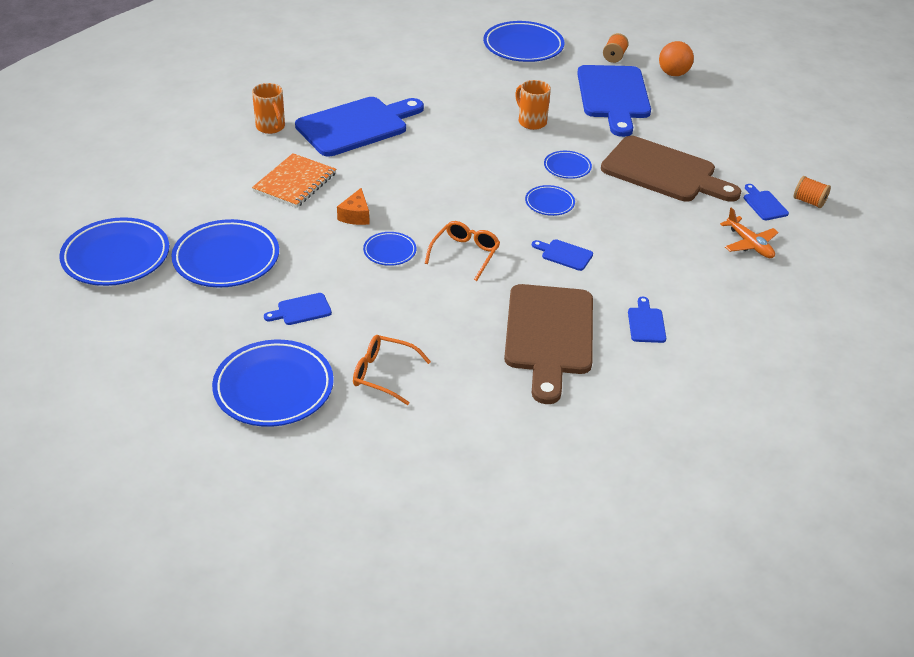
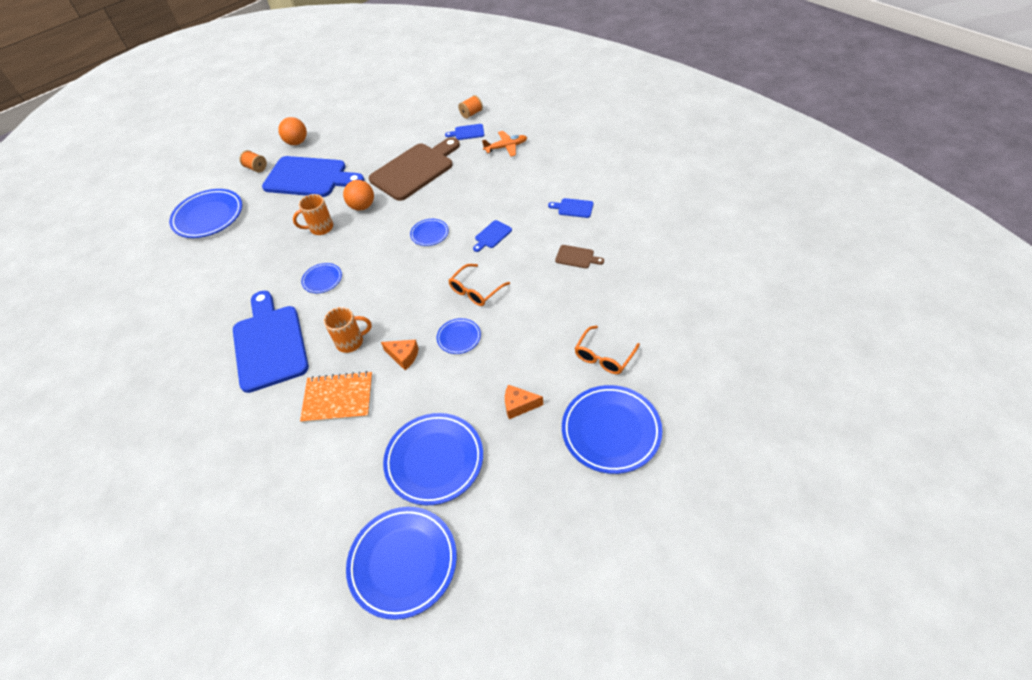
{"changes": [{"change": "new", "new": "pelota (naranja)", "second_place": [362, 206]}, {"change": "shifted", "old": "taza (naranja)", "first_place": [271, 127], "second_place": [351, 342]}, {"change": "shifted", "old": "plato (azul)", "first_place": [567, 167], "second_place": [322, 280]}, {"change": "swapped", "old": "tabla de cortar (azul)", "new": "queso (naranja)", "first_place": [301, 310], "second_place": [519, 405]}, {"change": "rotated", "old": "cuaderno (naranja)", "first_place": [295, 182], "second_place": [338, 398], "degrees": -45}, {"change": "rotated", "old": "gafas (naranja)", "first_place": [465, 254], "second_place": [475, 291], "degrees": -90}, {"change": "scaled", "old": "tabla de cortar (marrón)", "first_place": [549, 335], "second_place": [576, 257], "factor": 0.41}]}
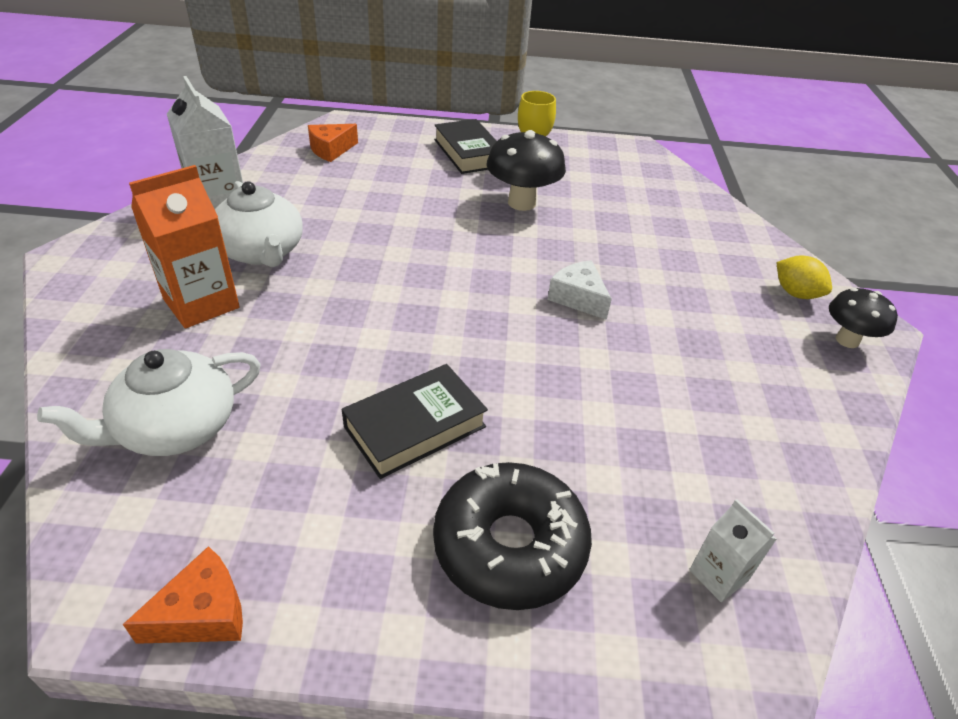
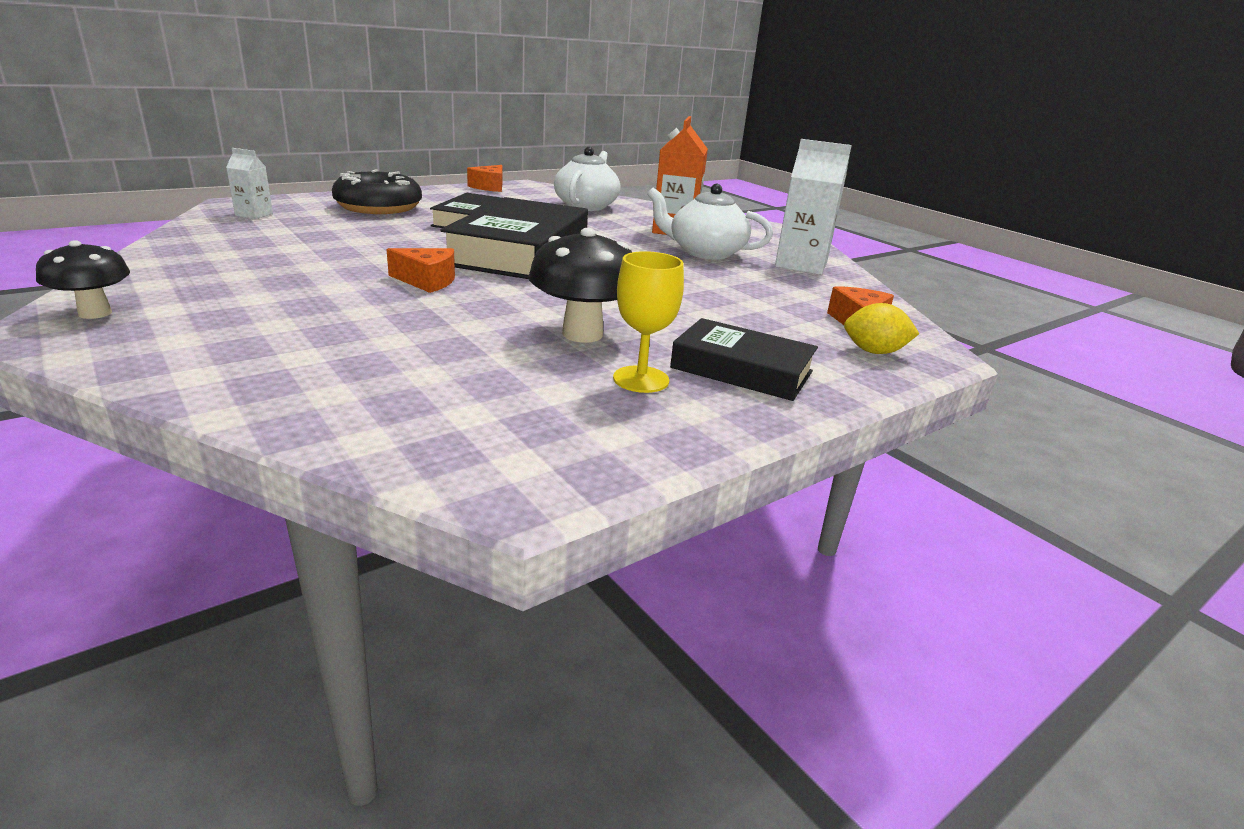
{"changes": [{"change": "new", "new": "libro (negro)", "second_place": [519, 252]}, {"change": "shifted", "old": "limón (amarillo)", "first_place": [795, 293], "second_place": [874, 352]}, {"change": "repainted", "old": "queso (blanco)", "new": "queso (naranja)", "first_place": [578, 298], "second_place": [427, 281]}]}
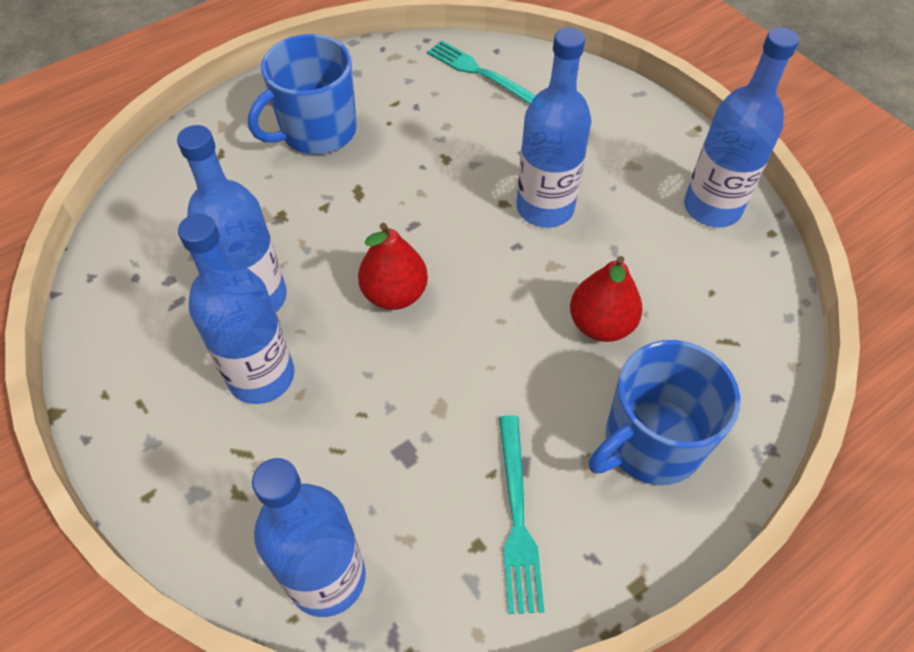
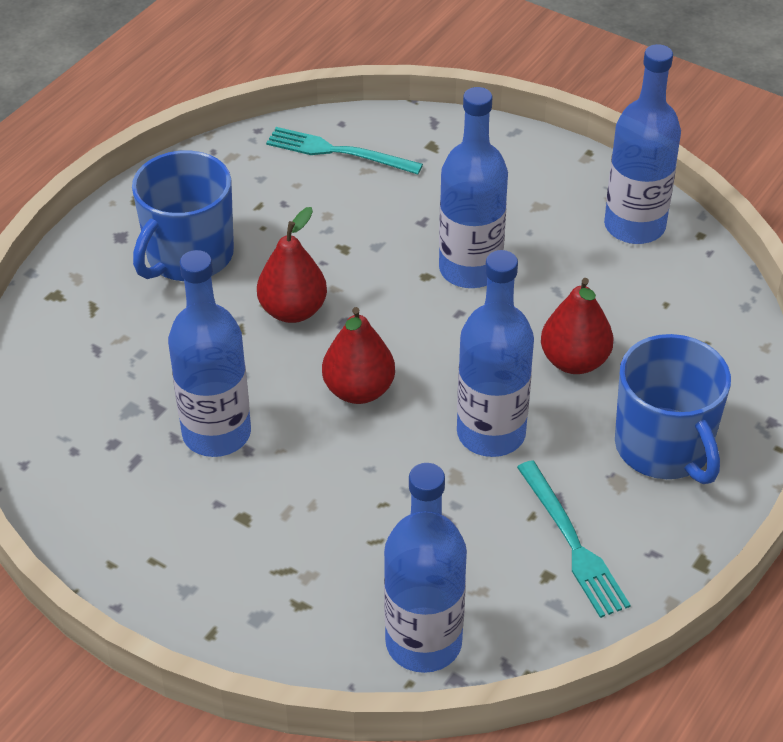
{"changes": [{"change": "new", "new": "pera (rojo)", "second_place": [293, 311]}, {"change": "shifted", "old": "botella (azul)", "first_place": [261, 376], "second_place": [491, 433]}, {"change": "rotated", "old": "taza (azul)", "first_place": [650, 442], "second_place": [664, 447], "degrees": -60}]}
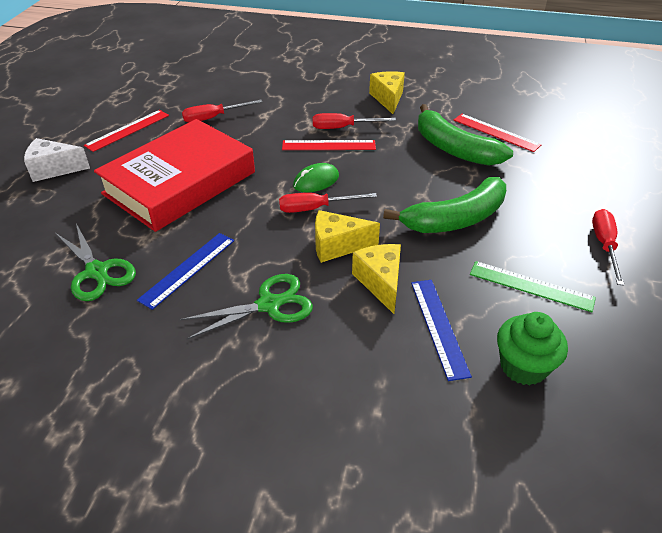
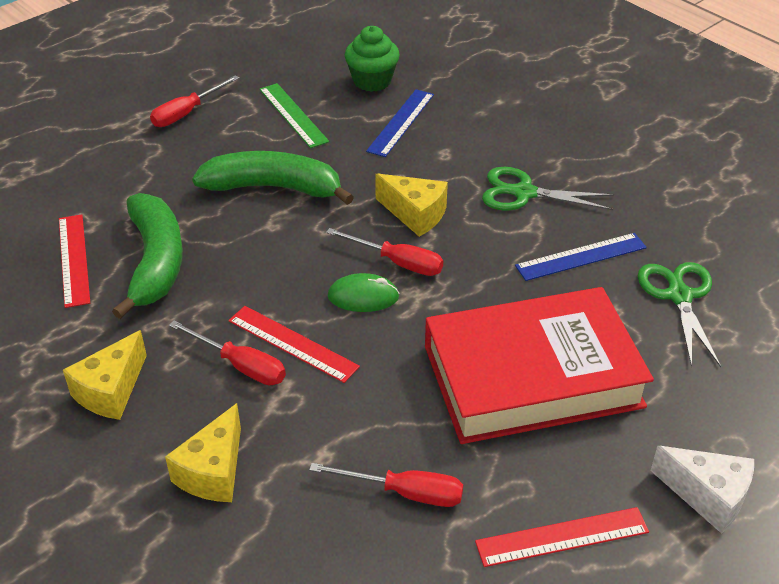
{"changes": [{"change": "shifted", "old": "queso (amarillo)", "first_place": [380, 282], "second_place": [213, 471]}]}
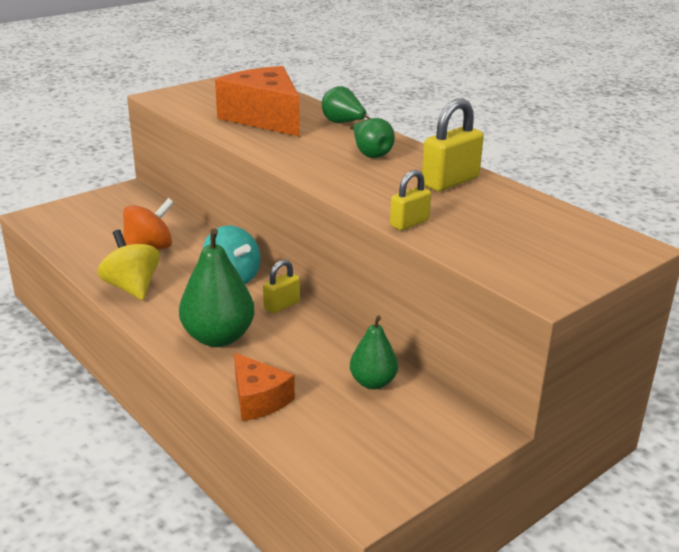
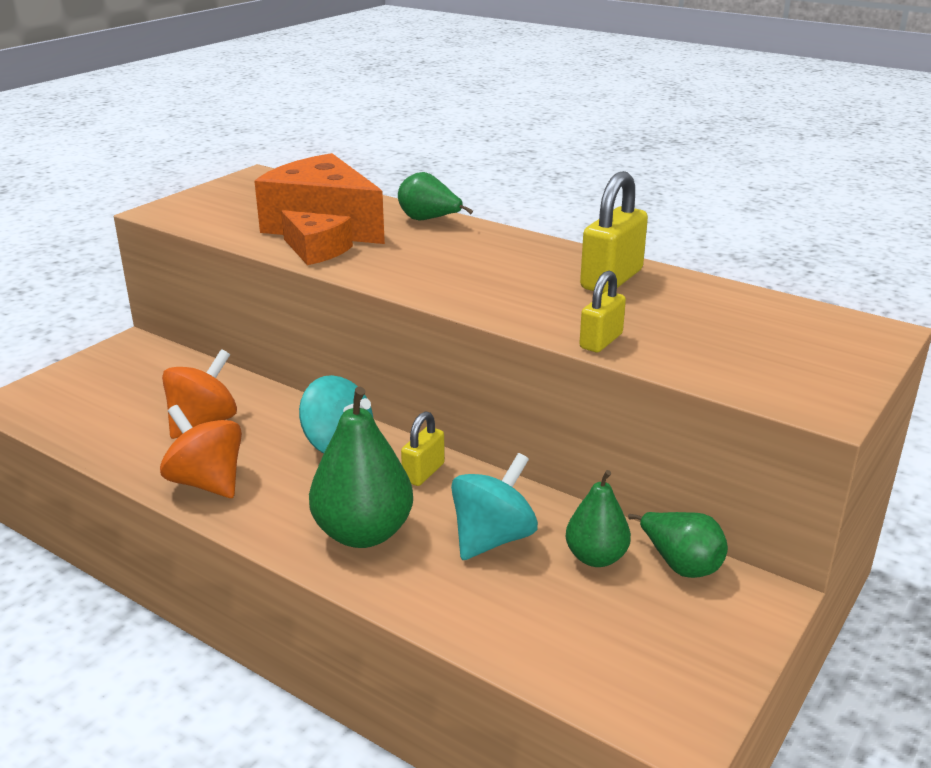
{"changes": [{"change": "new", "new": "peonza (turquesa)", "second_place": [492, 538]}, {"change": "shifted", "old": "queso (naranja)", "first_place": [258, 399], "second_place": [316, 250]}, {"change": "shifted", "old": "pera (verde)", "first_place": [370, 154], "second_place": [680, 564]}, {"change": "repainted", "old": "peonza (amarillo)", "new": "peonza (naranja)", "first_place": [132, 287], "second_place": [207, 482]}]}
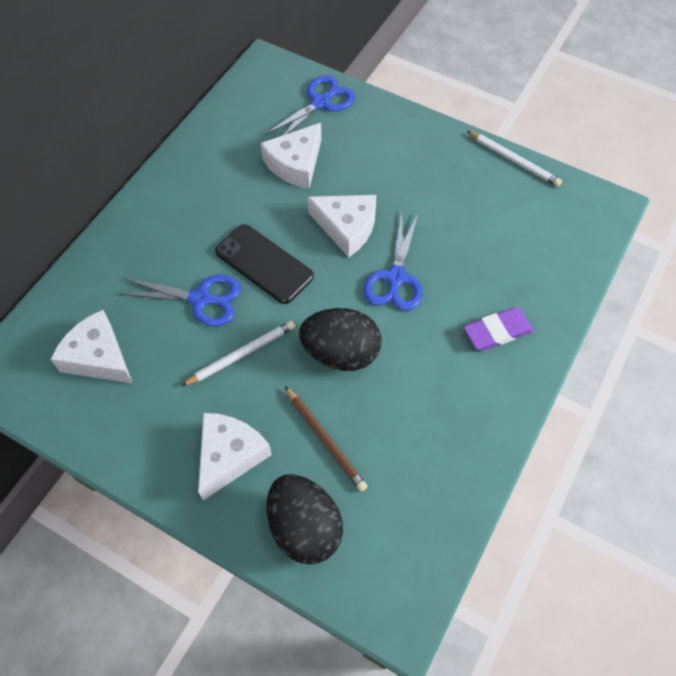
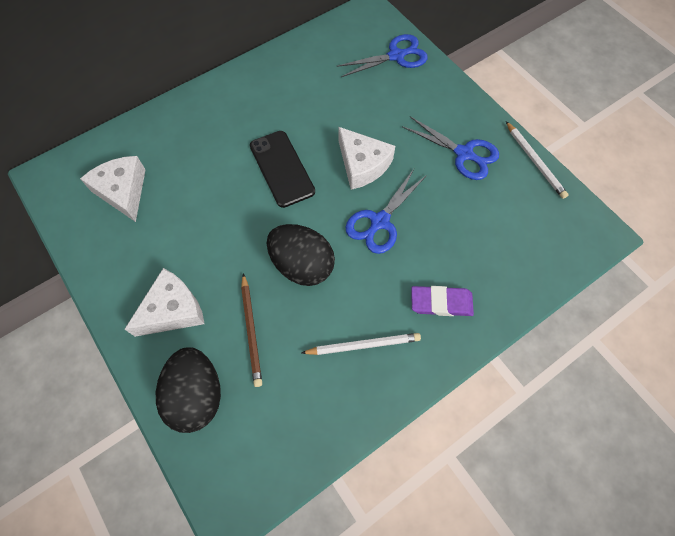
{"changes": [{"change": "gone", "old": "queso (blanco)", "first_place": [295, 164]}, {"change": "shifted", "old": "tijeras (azul)", "first_place": [201, 299], "second_place": [464, 154]}, {"change": "shifted", "old": "lápiz (blanco)", "first_place": [241, 354], "second_place": [363, 345]}]}
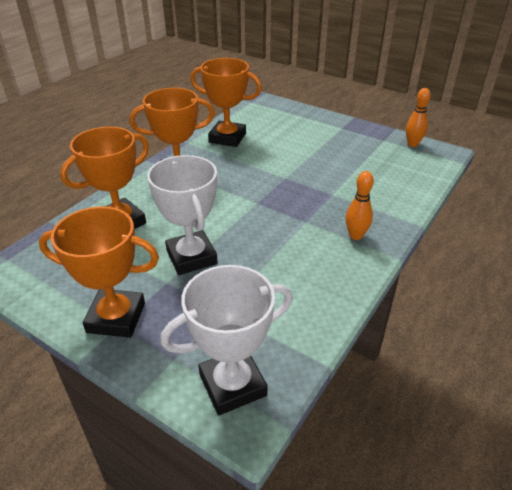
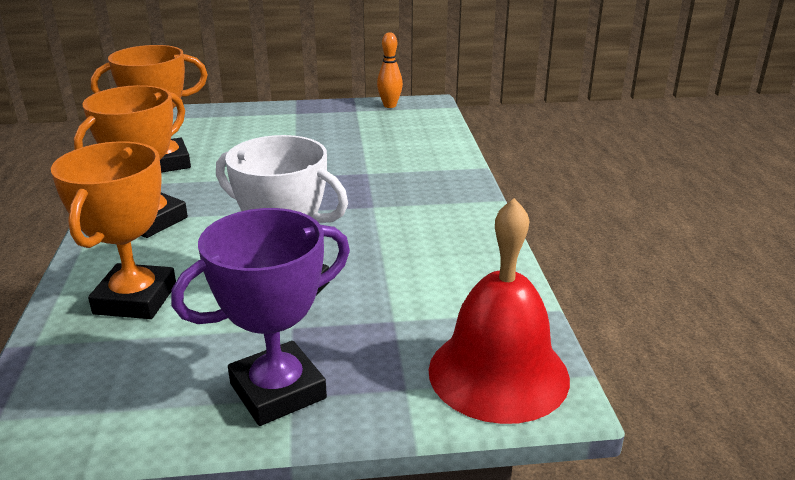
{"changes": [{"change": "gone", "old": "bolo (naranja)", "first_place": [355, 236]}, {"change": "swapped", "old": "trofeo (blanco)", "new": "campana (rojo)", "first_place": [232, 385], "second_place": [498, 373]}, {"change": "repainted", "old": "trofeo (naranja)", "new": "trofeo (morado)", "first_place": [116, 318], "second_place": [278, 391]}]}
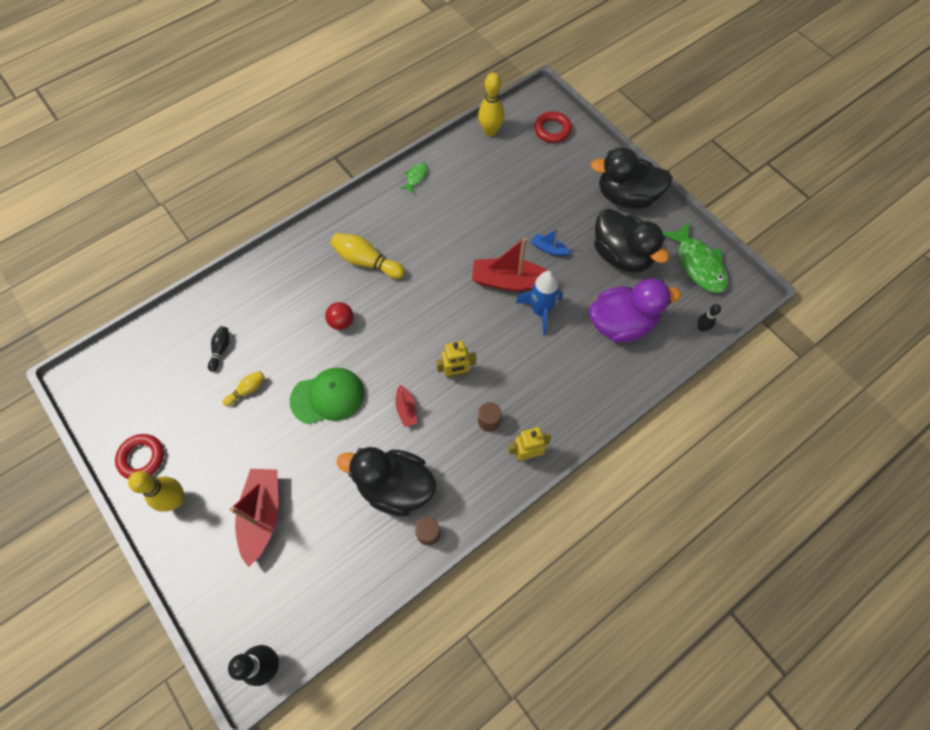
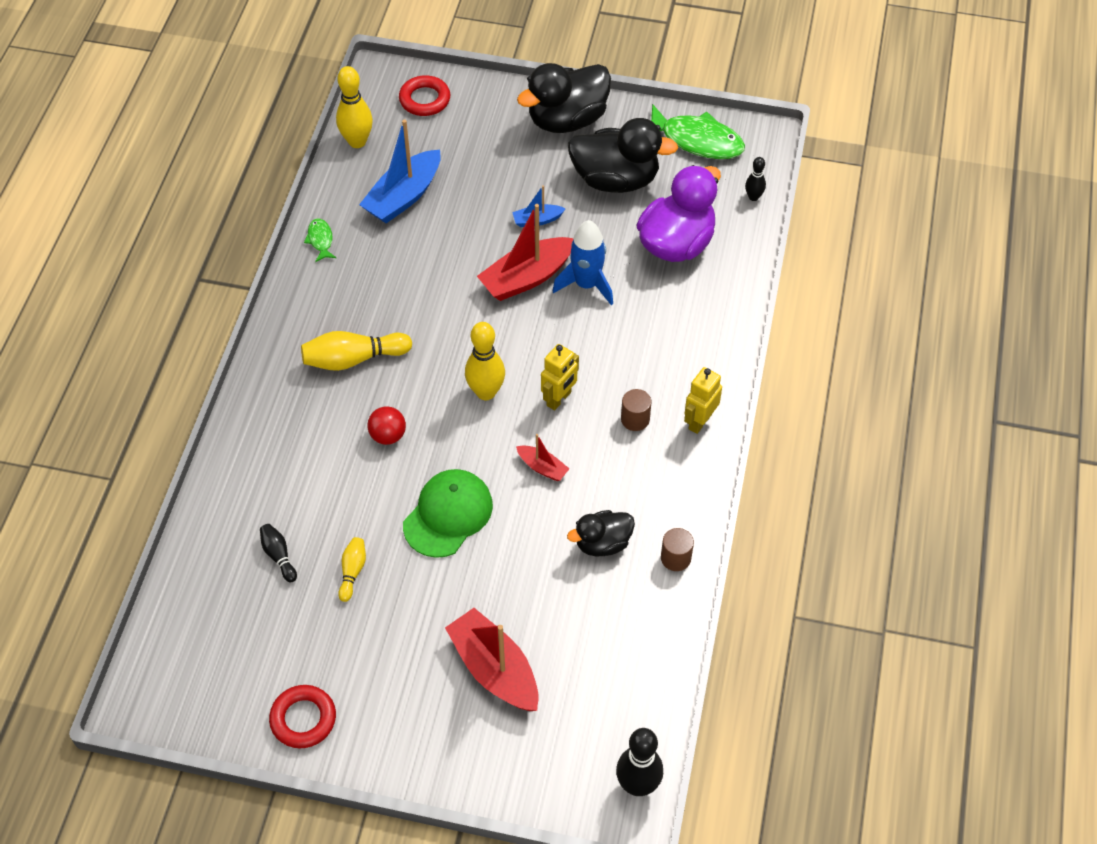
{"changes": [{"change": "new", "new": "barco (azul)", "second_place": [404, 196]}, {"change": "shifted", "old": "bolo (amarillo)", "first_place": [176, 500], "second_place": [486, 392]}, {"change": "scaled", "old": "pato (negro)", "first_place": [395, 487], "second_place": [602, 543], "factor": 0.57}]}
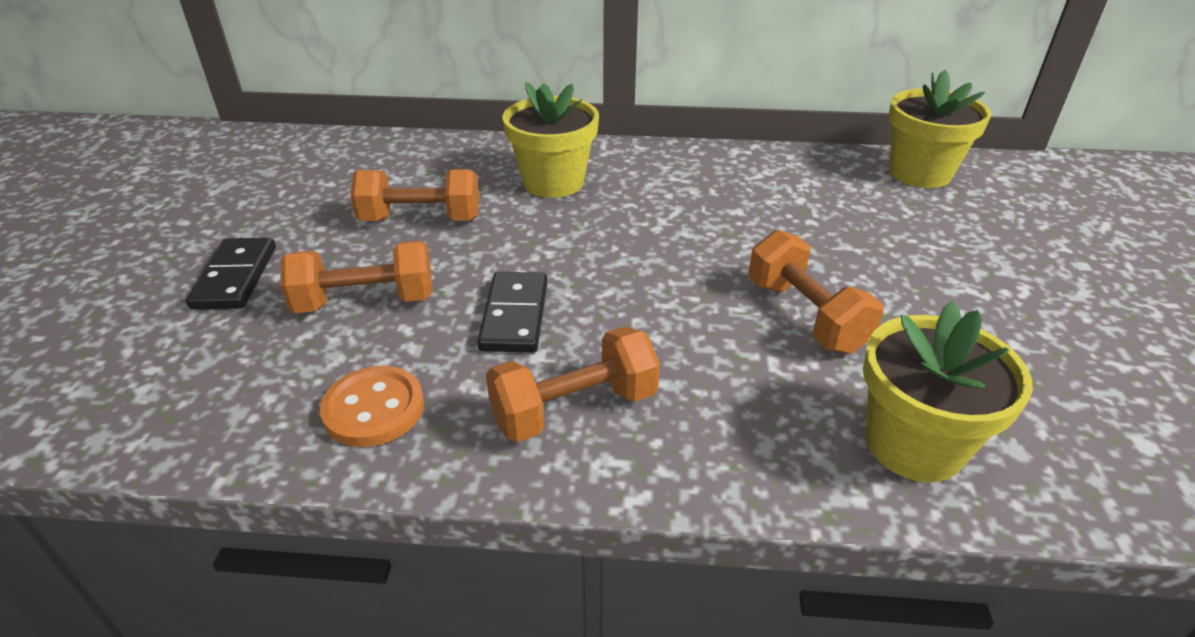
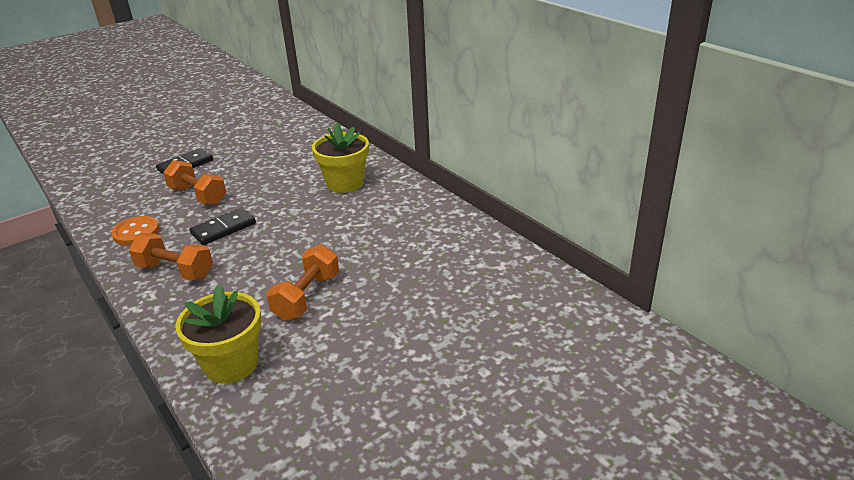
{"changes": [{"change": "gone", "old": "mancuerna (naranja)", "first_place": [421, 219]}, {"change": "gone", "old": "maceta (amarillo)", "first_place": [919, 173]}]}
